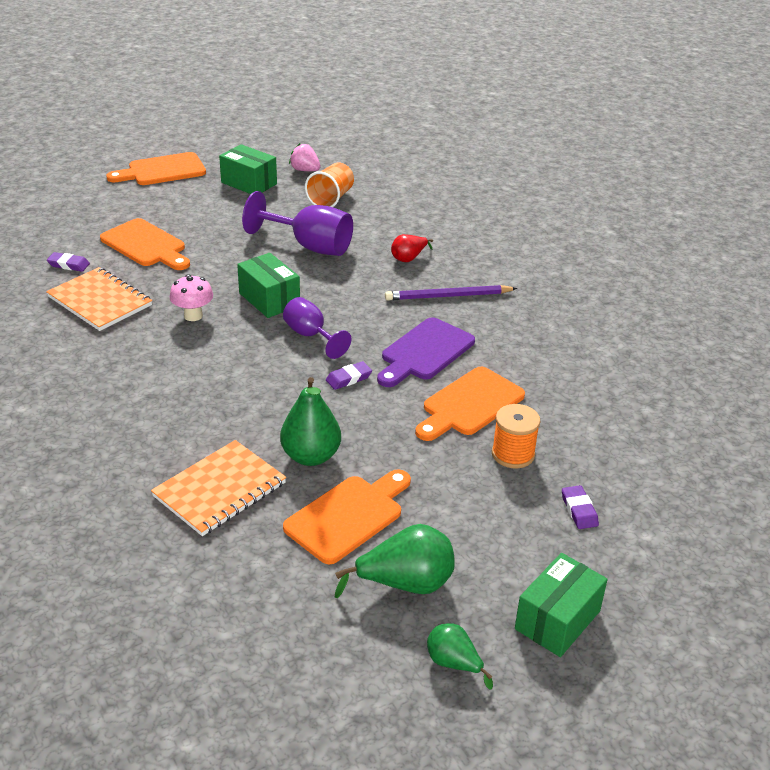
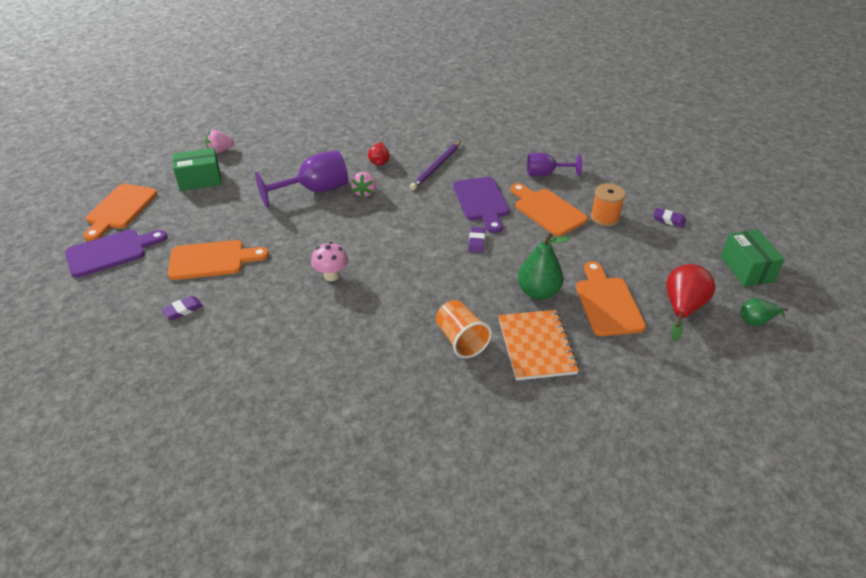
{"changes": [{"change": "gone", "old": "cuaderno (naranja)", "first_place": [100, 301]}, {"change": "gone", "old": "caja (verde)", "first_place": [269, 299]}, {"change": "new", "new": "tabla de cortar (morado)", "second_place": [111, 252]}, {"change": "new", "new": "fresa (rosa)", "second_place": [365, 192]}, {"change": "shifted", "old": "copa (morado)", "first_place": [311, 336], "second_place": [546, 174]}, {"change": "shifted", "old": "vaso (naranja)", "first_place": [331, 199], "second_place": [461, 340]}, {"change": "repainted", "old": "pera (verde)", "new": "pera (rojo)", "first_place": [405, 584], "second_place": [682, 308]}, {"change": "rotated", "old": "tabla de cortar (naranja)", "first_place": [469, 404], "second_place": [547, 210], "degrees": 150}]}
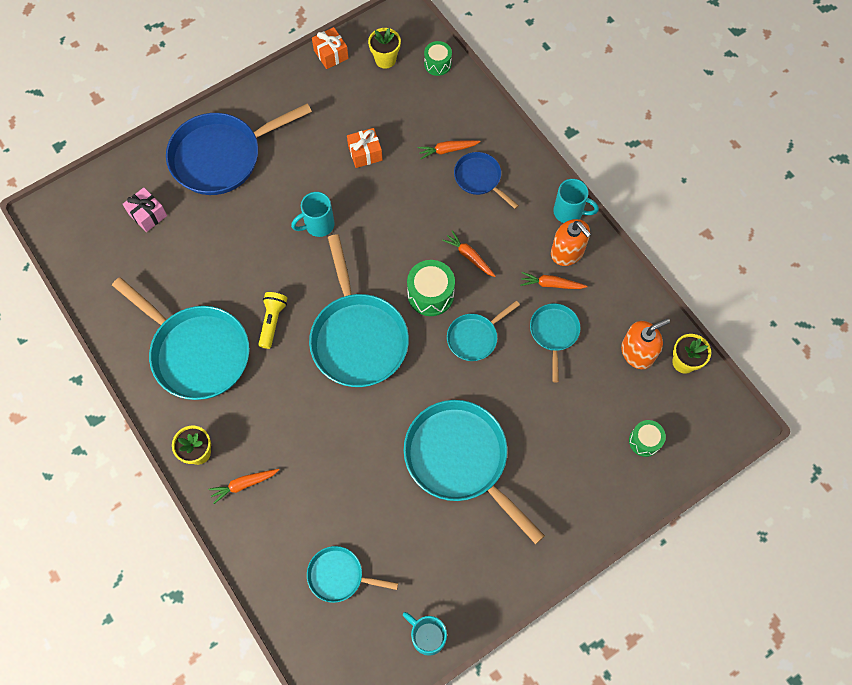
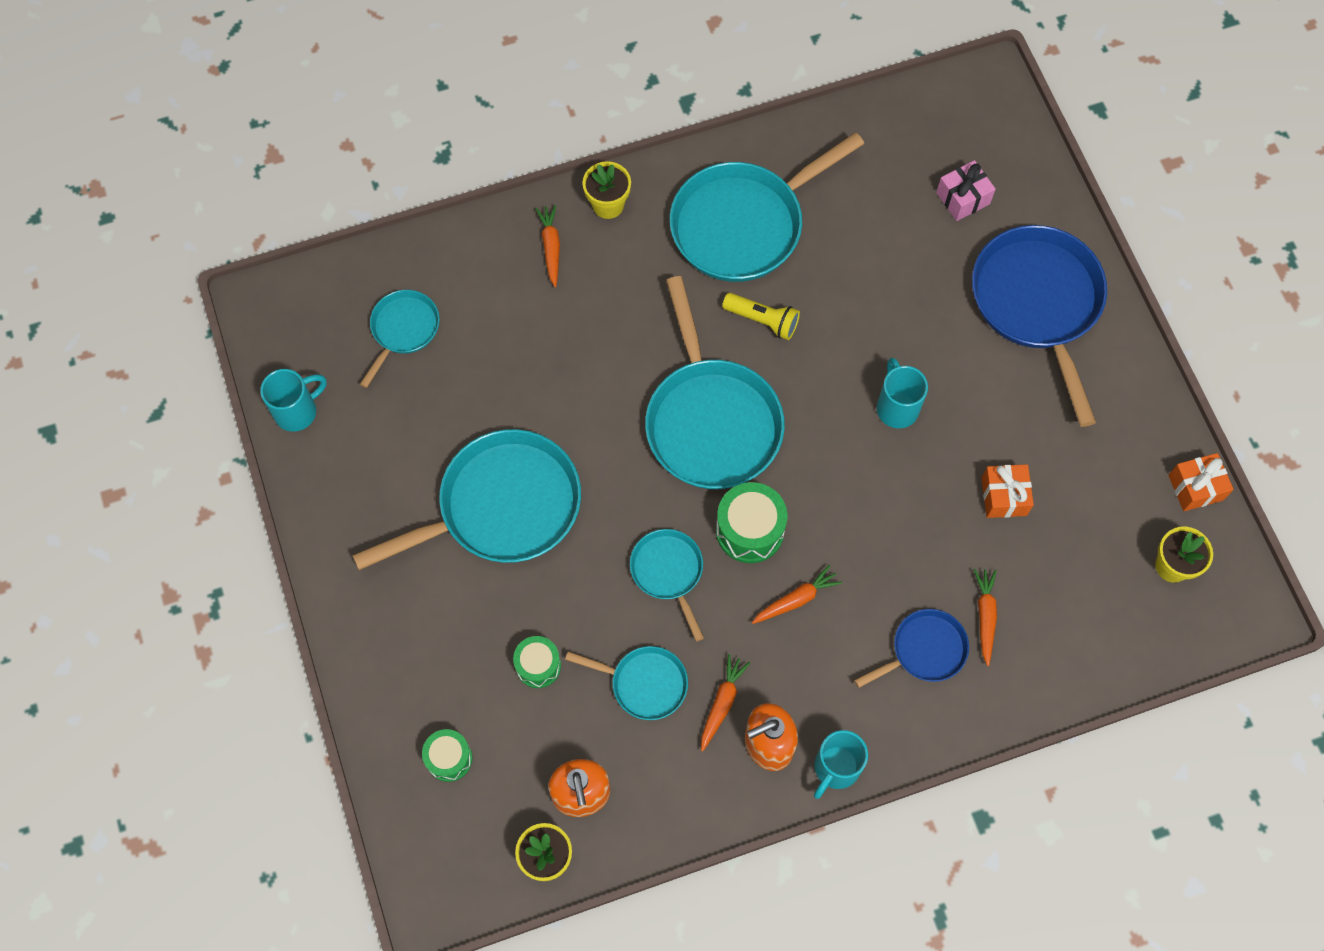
{"changes": [{"change": "shifted", "old": "tambor (verde)", "first_place": [437, 64], "second_place": [538, 666]}, {"change": "rotated", "old": "sartén (turquesa)", "first_place": [358, 337], "second_place": [711, 420], "degrees": -105}]}
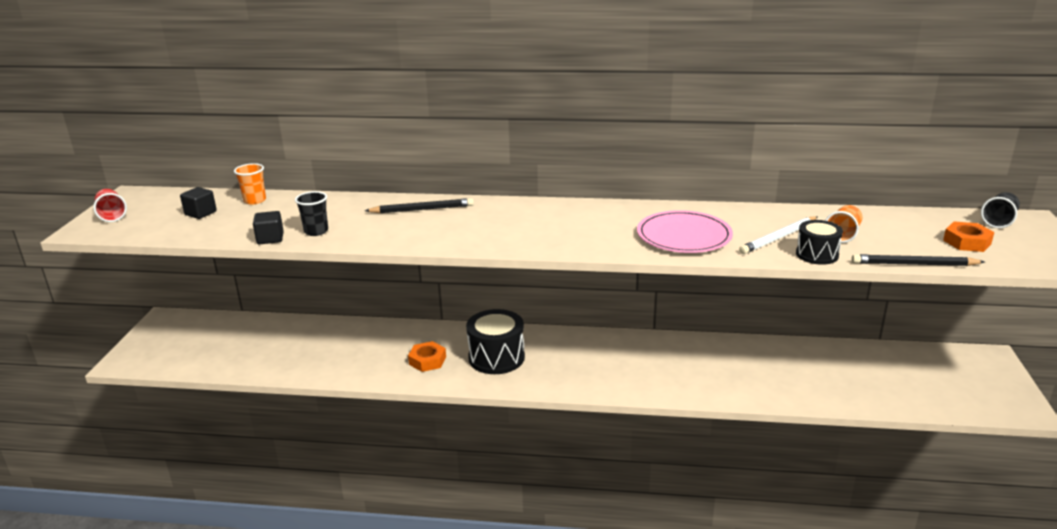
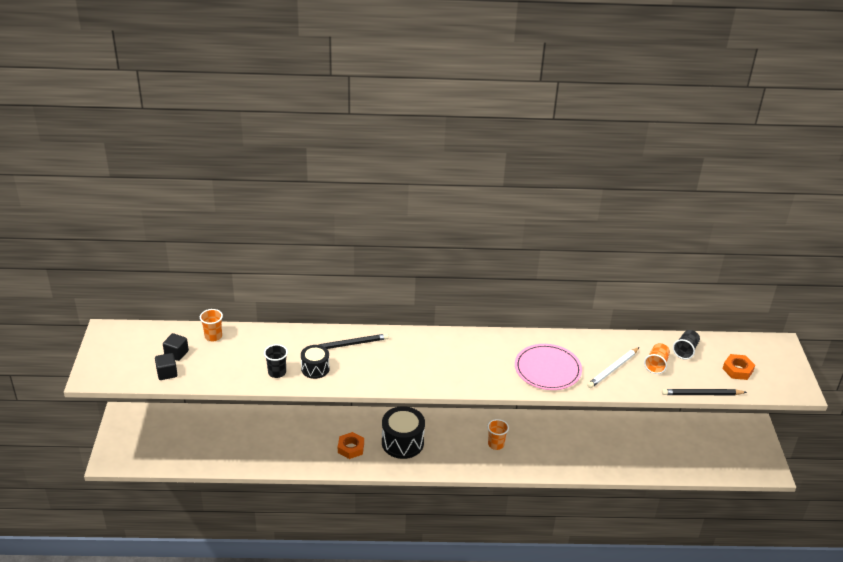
{"changes": [{"change": "gone", "old": "vaso (rojo)", "first_place": [112, 215]}, {"change": "new", "new": "vaso (naranja)", "second_place": [496, 444]}, {"change": "shifted", "old": "cubo (negro)", "first_place": [270, 238], "second_place": [167, 373]}, {"change": "shifted", "old": "tambor (negro)", "first_place": [817, 254], "second_place": [315, 369]}, {"change": "shifted", "old": "vaso (negro)", "first_place": [998, 221], "second_place": [685, 351]}]}
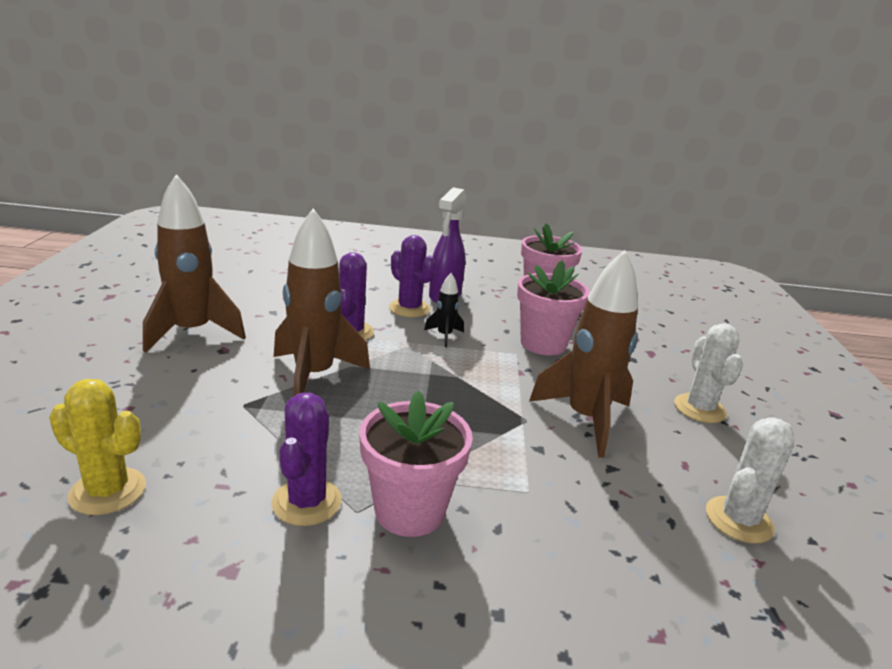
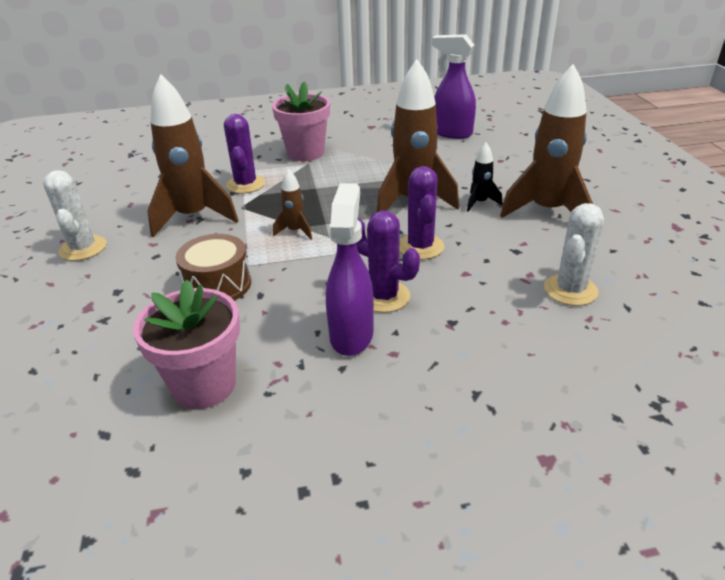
{"changes": [{"change": "new", "new": "cohete (marrón)", "second_place": [295, 231]}, {"change": "shifted", "old": "cactus (morado)", "first_place": [307, 502], "second_place": [245, 184]}, {"change": "shifted", "old": "cohete (negro)", "first_place": [444, 336], "second_place": [480, 203]}, {"change": "shifted", "old": "cactus (blanco)", "first_place": [739, 520], "second_place": [570, 290]}, {"change": "swapped", "old": "cactus (amarillo)", "new": "pulverizador (morado)", "first_place": [108, 491], "second_place": [451, 133]}, {"change": "swapped", "old": "maceta (rosa)", "new": "tambor (marrón)", "first_place": [543, 344], "second_place": [218, 285]}]}
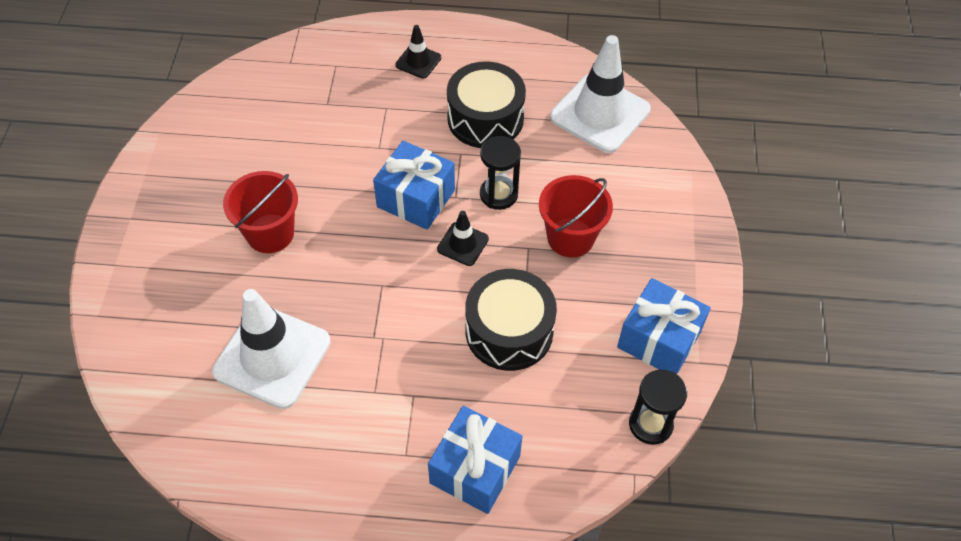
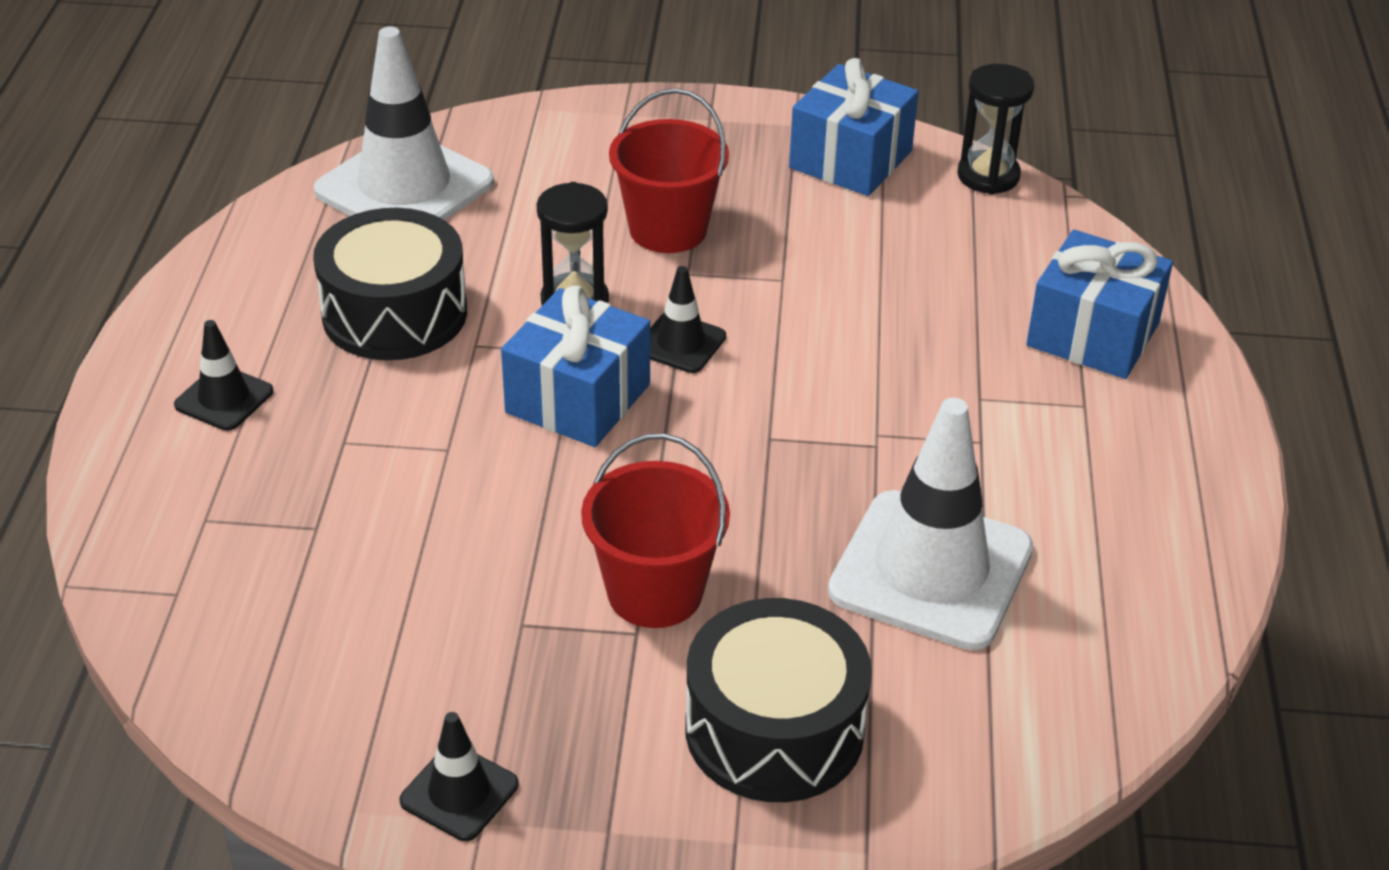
{"changes": [{"change": "new", "new": "cono de tráfico (negro)", "second_place": [459, 793]}, {"change": "shifted", "old": "tambor (negro)", "first_place": [509, 331], "second_place": [774, 729]}]}
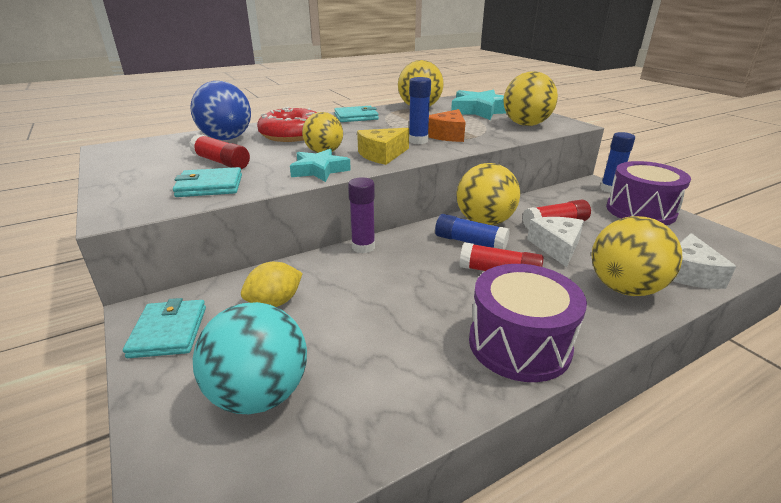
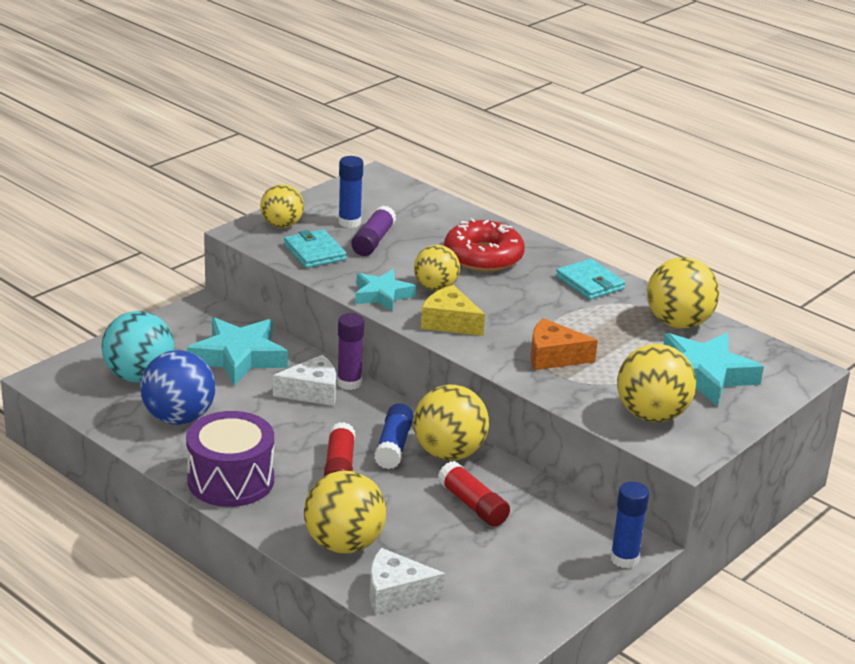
{"changes": [{"change": "gone", "old": "cartera (turquesa)", "first_place": [168, 331]}, {"change": "gone", "old": "tambor (morado)", "first_place": [640, 211]}, {"change": "new", "new": "pelota (amarillo)", "second_place": [282, 225]}, {"change": "shifted", "old": "pelota (azul)", "first_place": [226, 138], "second_place": [179, 418]}, {"change": "shifted", "old": "barra de pegamento (azul)", "first_place": [418, 141], "second_place": [349, 222]}, {"change": "shifted", "old": "queso (blanco)", "first_place": [556, 247], "second_place": [312, 392]}, {"change": "swapped", "old": "limón (amarillo)", "new": "estrella (turquesa)", "first_place": [275, 302], "second_place": [239, 357]}, {"change": "repainted", "old": "barra de pegamento (rojo)", "new": "barra de pegamento (morado)", "first_place": [221, 162], "second_place": [373, 241]}]}
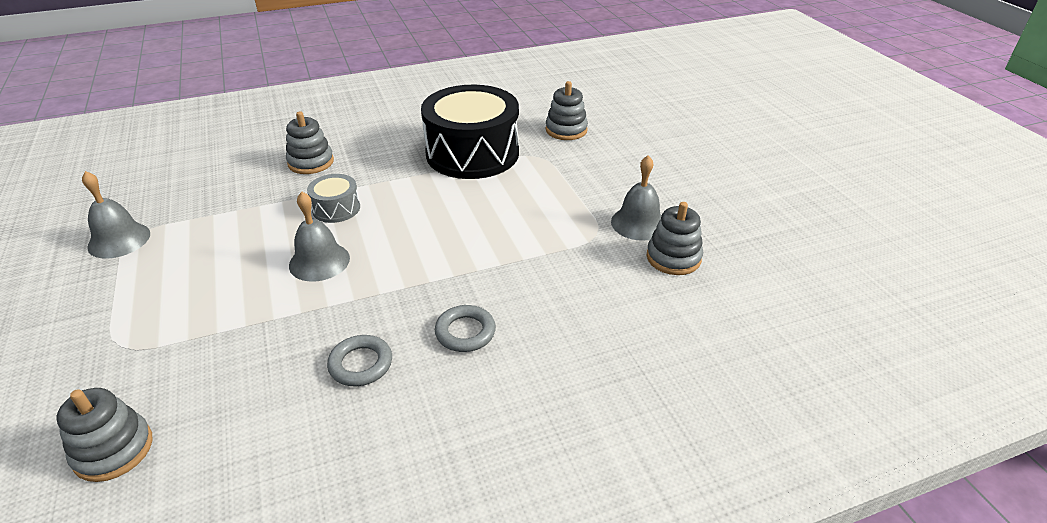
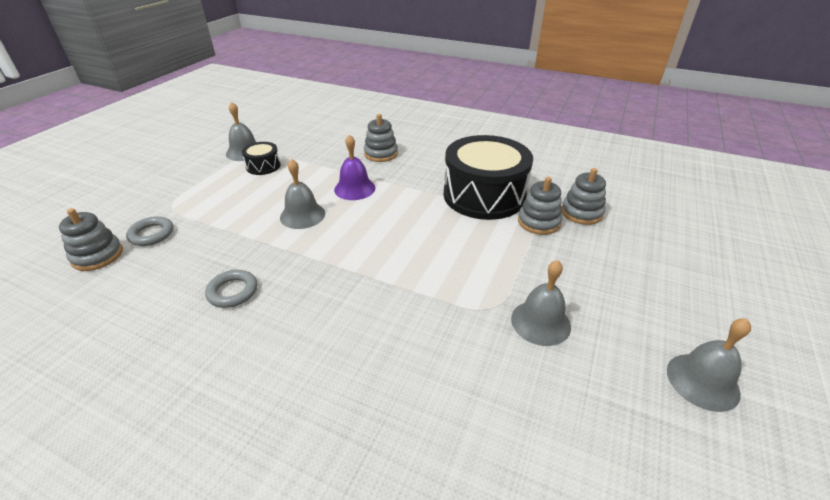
{"changes": [{"change": "new", "new": "tambor (negro)", "second_place": [263, 166]}, {"change": "new", "new": "campana (gris)", "second_place": [702, 381]}, {"change": "shifted", "old": "anillo (gris)", "first_place": [465, 332], "second_place": [152, 234]}, {"change": "shifted", "old": "juguete apilable (gris)", "first_place": [673, 258], "second_place": [538, 222]}, {"change": "swapped", "old": "tambor (gris)", "new": "campana (morado)", "first_place": [336, 208], "second_place": [354, 188]}]}
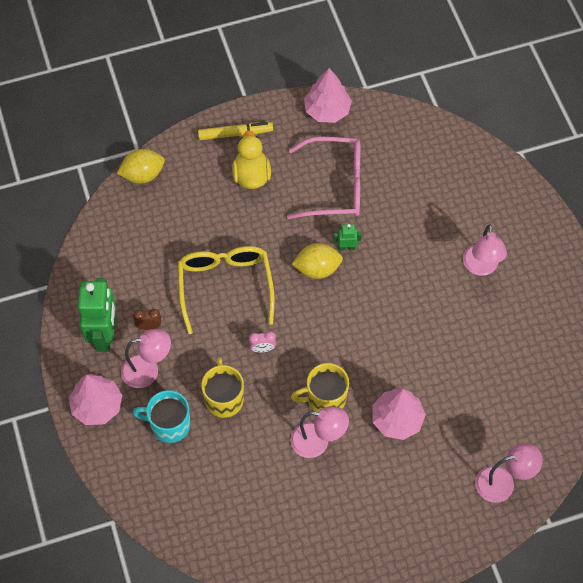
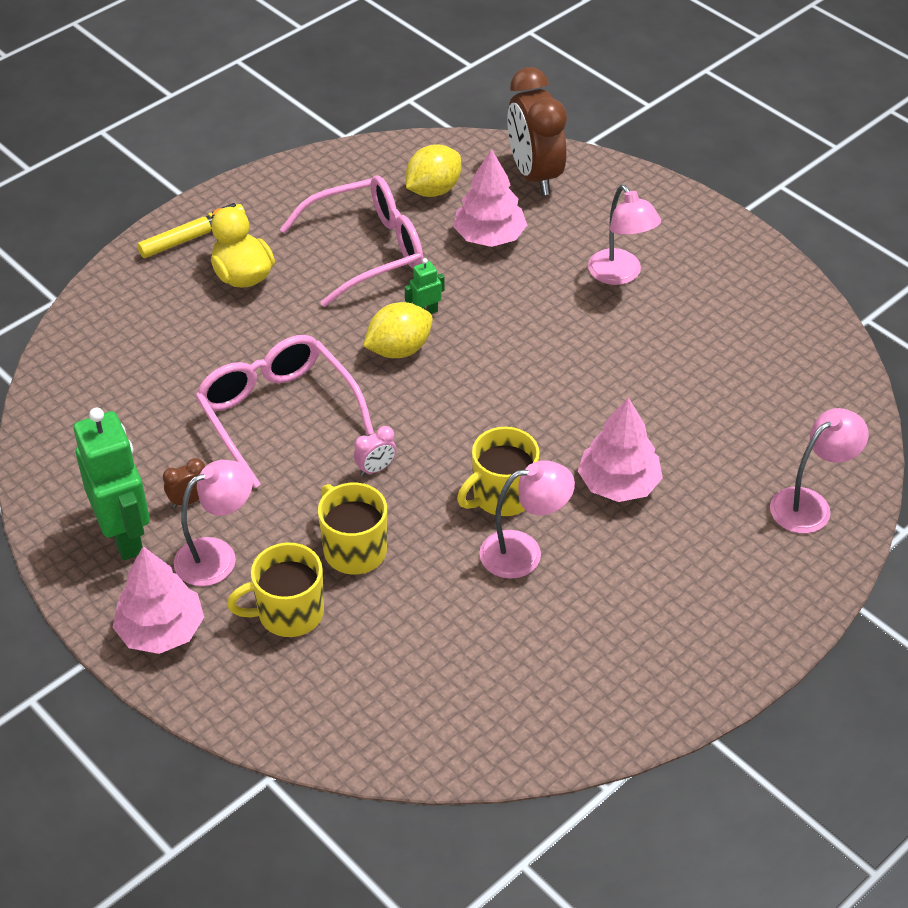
{"changes": [{"change": "new", "new": "despertador (marrón)", "second_place": [534, 175]}, {"change": "shifted", "old": "limón (amarillo)", "first_place": [143, 175], "second_place": [433, 190]}, {"change": "shifted", "old": "árbol (rosa)", "first_place": [327, 110], "second_place": [489, 236]}, {"change": "repainted", "old": "taza (turquesa)", "new": "taza (amarillo)", "first_place": [169, 424], "second_place": [288, 613]}, {"change": "repainted", "old": "gafas (amarillo)", "new": "gafas (rosa)", "first_place": [225, 287], "second_place": [278, 414]}]}
